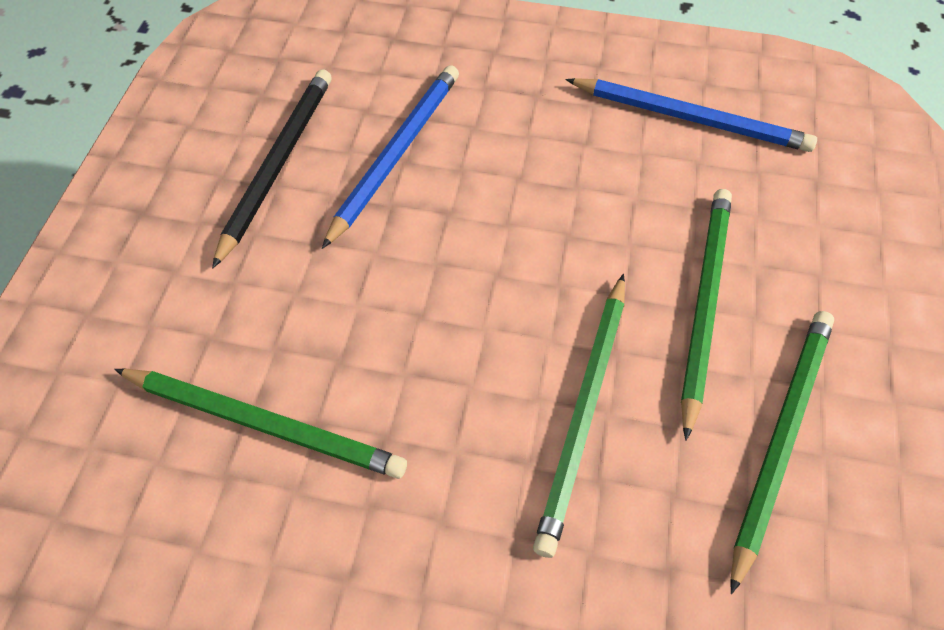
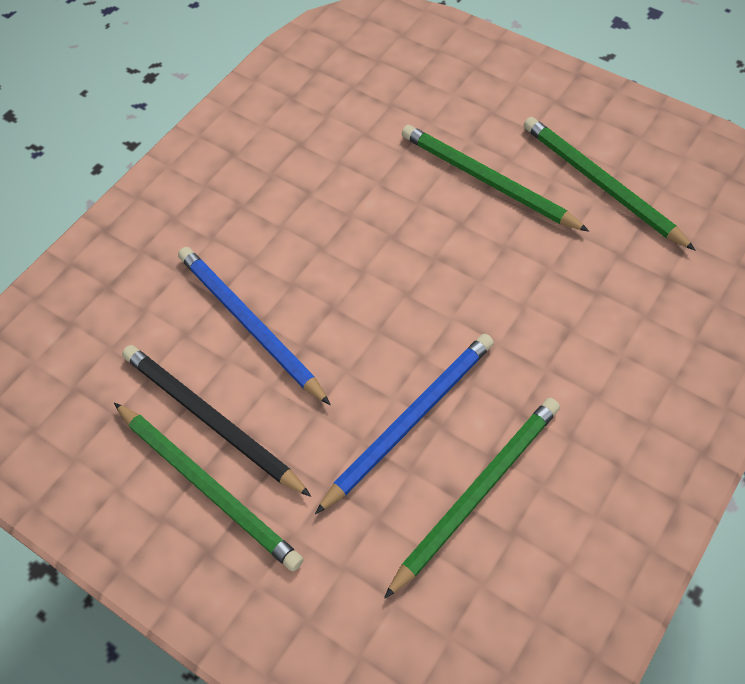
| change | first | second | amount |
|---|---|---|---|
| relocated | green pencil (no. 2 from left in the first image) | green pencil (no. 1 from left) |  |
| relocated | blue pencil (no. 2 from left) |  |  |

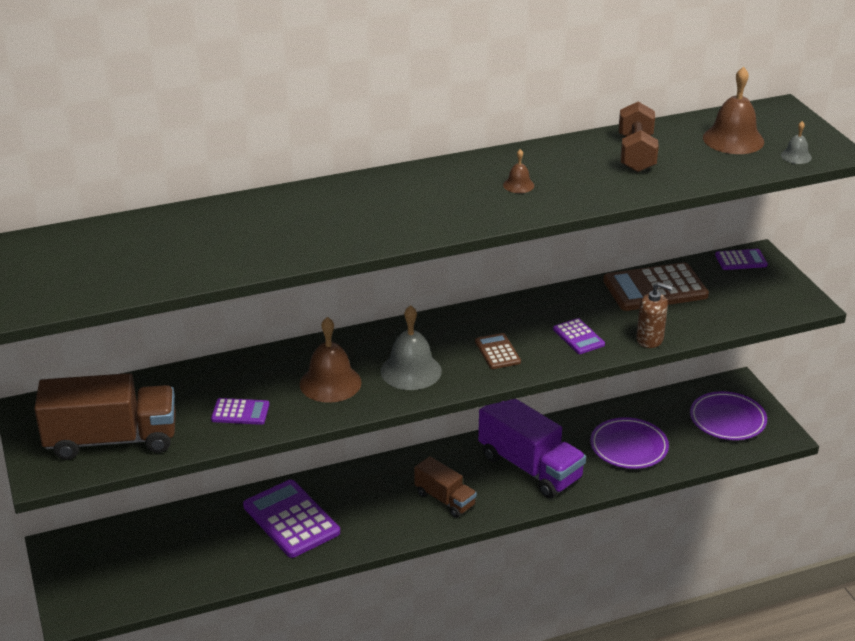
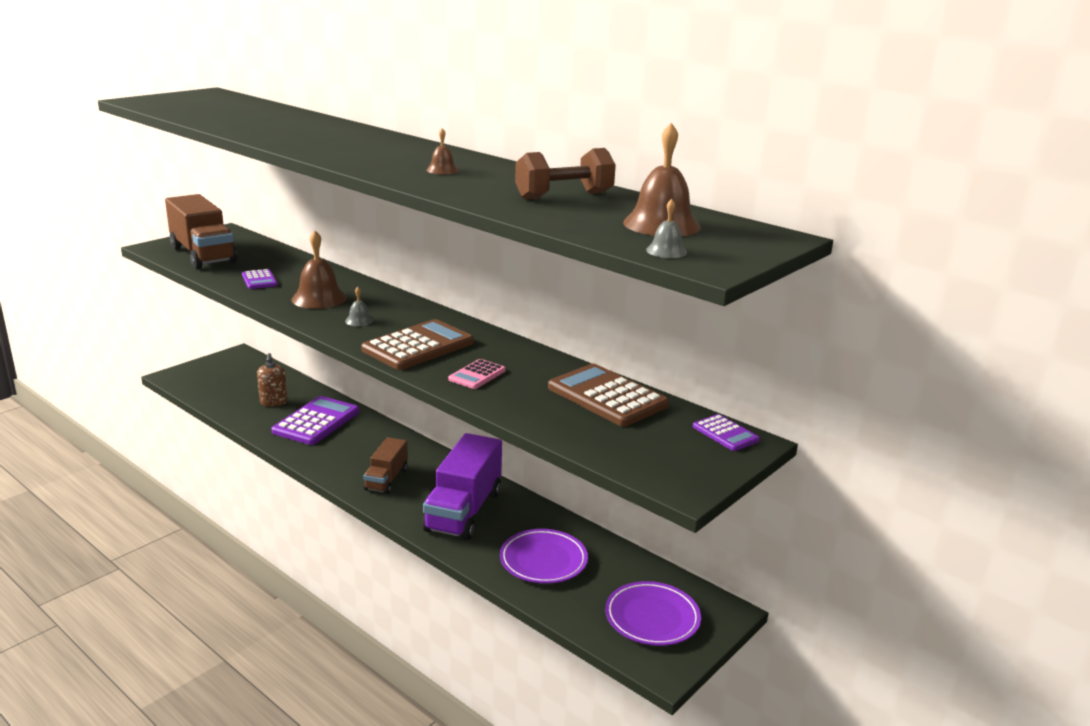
| change | first | second | amount |
|---|---|---|---|
| size | grey bell (no. 1 from left) |  | x0.49 |
| size | brown calculator (no. 1 from left) |  | x1.94 |
| colour | purple calculator (no. 3 from left) | pink calculator |  |
| relocated | brown soap dispenser |  |  |

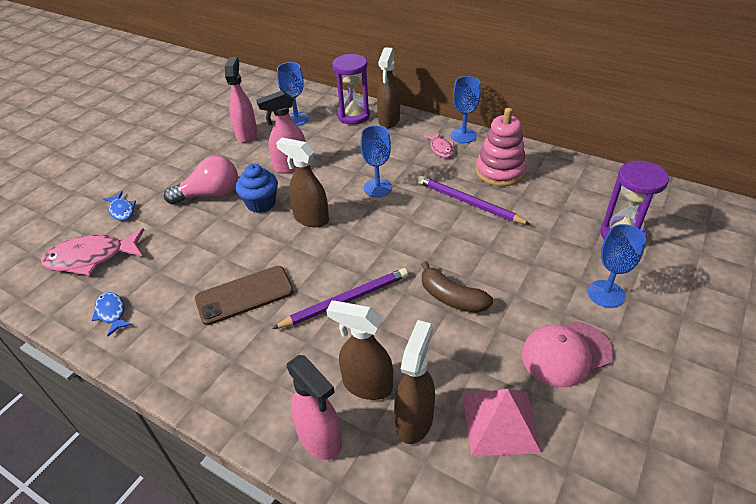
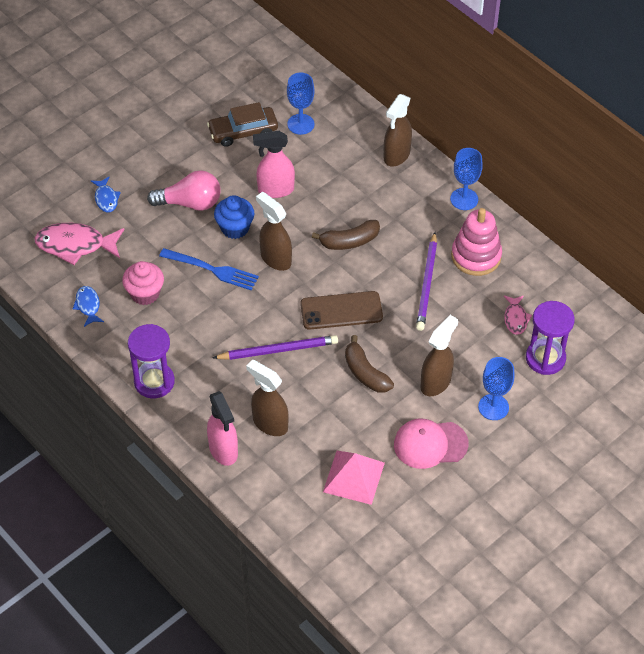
| change | first | second | amount |
|---|---|---|---|
| relocated | brown phone |  |  |
| exchanged | pink spray bottle (no. 1 from left) | brown car |  |
| relocated | purple hourglass (no. 1 from left) |  |  |
| exchanged | blue goblet (no. 2 from left) | brown banana (no. 1 from left) |  |
| relocated | brown spray bottle (no. 4 from left) |  |  |
| spun | purple pencil (no. 2 from left) |  | 135 degrees counterclockwise |
| relocated | pink fish (no. 2 from left) |  |  |
| appeared |  | pink cupcake |  |
| appeared |  | blue fork |  |

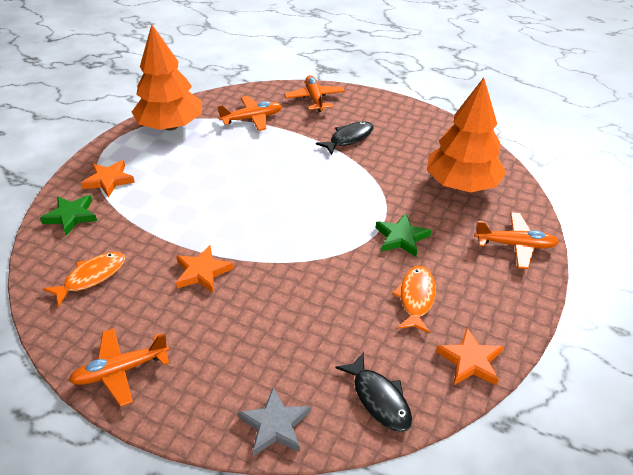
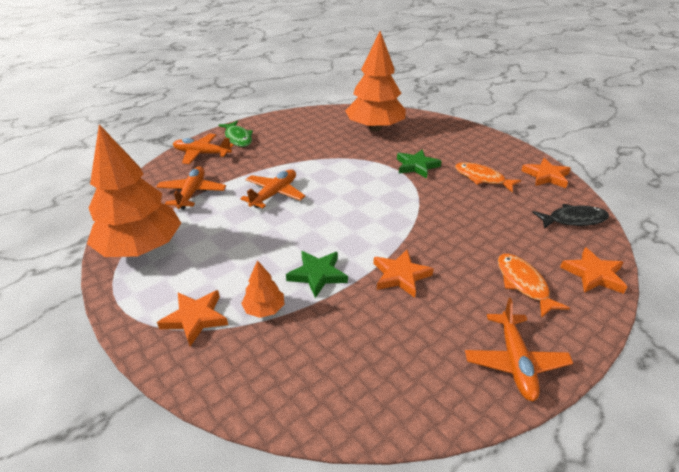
| change | first | second | amount |
|---|---|---|---|
| relocated | green star (no. 1 from left) |  |  |
| relocated | orange fish (no. 1 from left in the first image) | orange fish (no. 2 from left) |  |
| colour | grey star | orange star (no. 4 from left) |  |
| missing | black fish (no. 1 from left) |  |  |
| relocated | orange plane (no. 4 from left in the first image) | orange plane (no. 3 from left) |  |
| appeared |  | green fish |  |
| appeared |  | orange tree (no. 2 from left) |  |

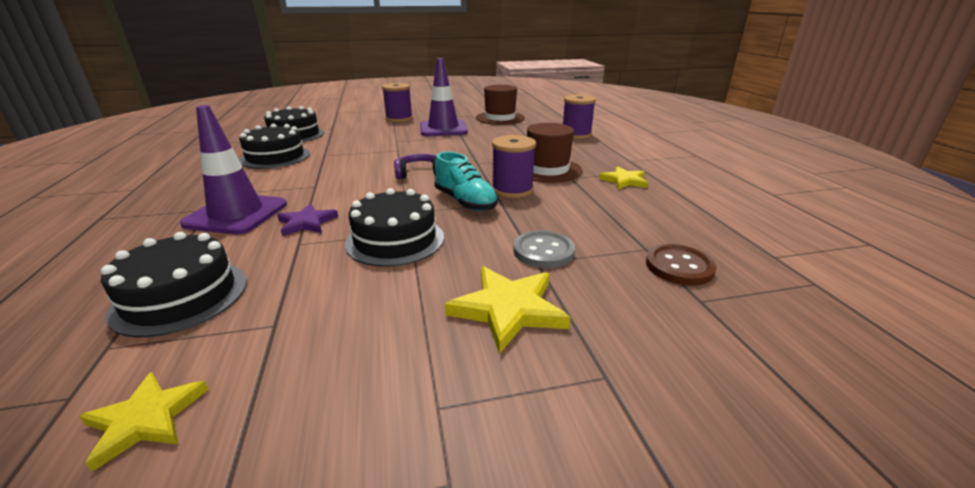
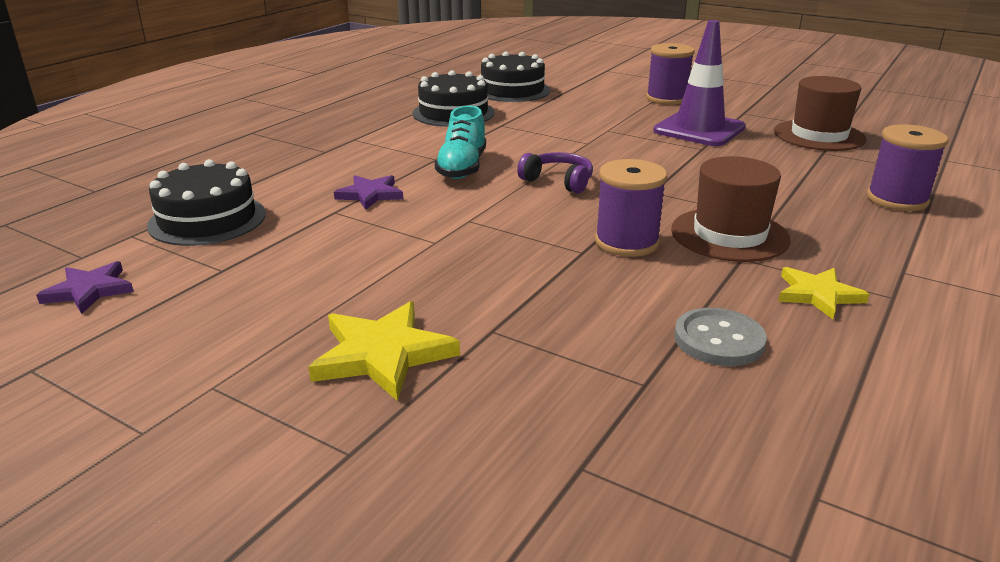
| change | first | second | amount |
|---|---|---|---|
| colour | yellow star (no. 1 from left) | purple star (no. 1 from left) |  |
| missing | purple traffic cone (no. 1 from left) |  |  |
| missing | black cake (no. 4 from left) |  |  |
| relocated | turquoise shoe |  |  |
| relocated | grey button |  |  |
| missing | brown button |  |  |

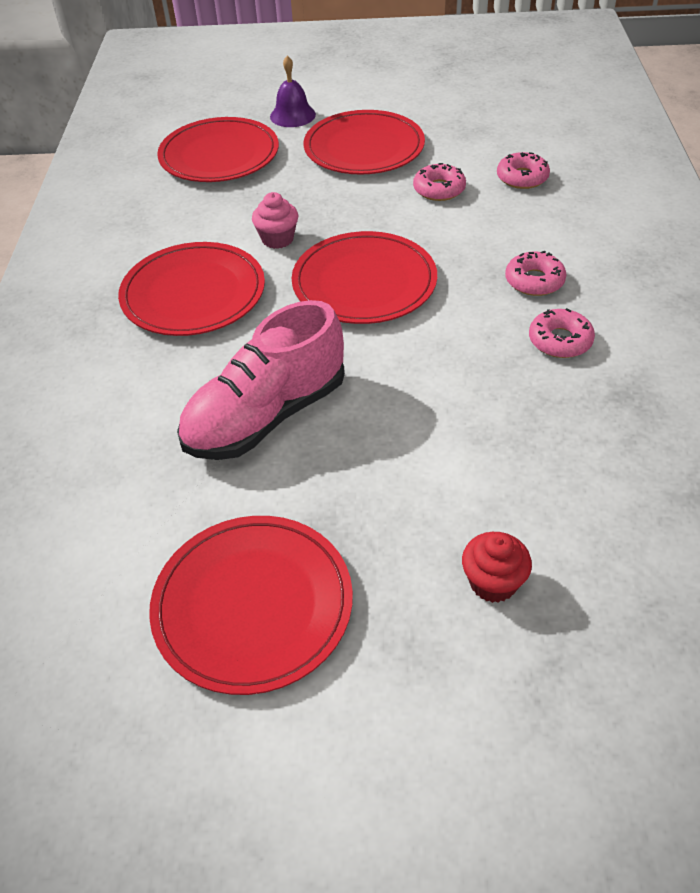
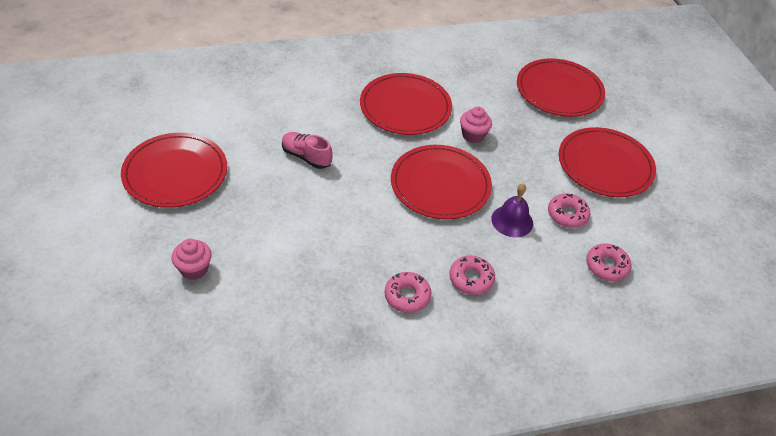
| change | first | second | amount |
|---|---|---|---|
| size | pink shoe |  | x0.53 |
| relocated | purple bell |  |  |
| colour | red cupcake | pink cupcake (no. 1 from left) |  |

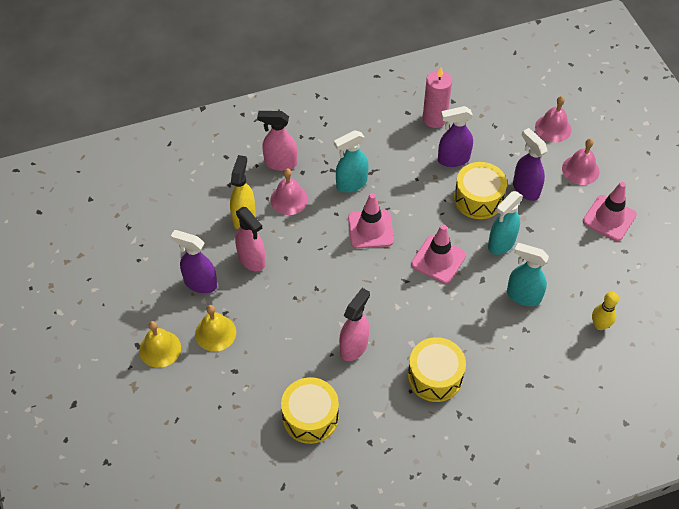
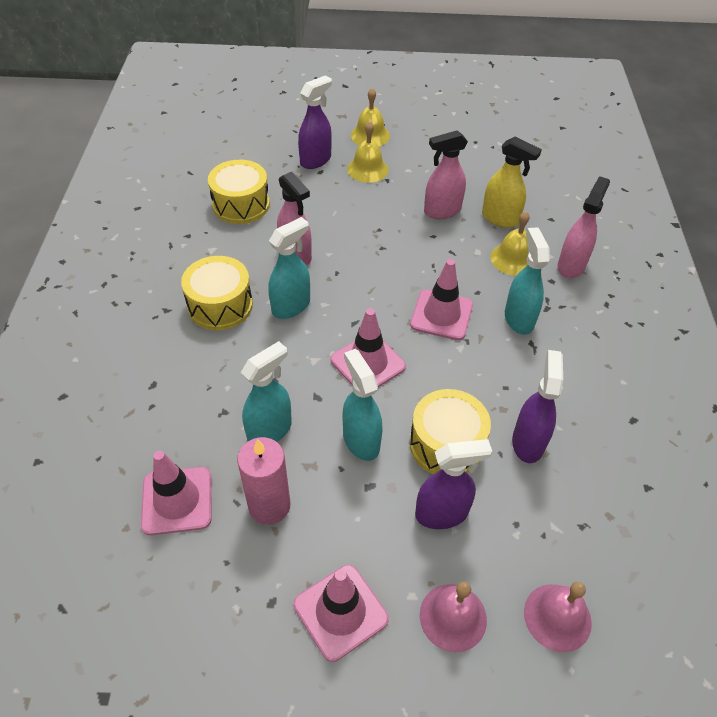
| change | first | second | amount |
|---|---|---|---|
| relocated | purple spray bottle (no. 1 from left) |  |  |
| colour | pink bell (no. 1 from left) | yellow bell (no. 3 from left) |  |
| relocated | pink candle |  |  |
| exchanged | yellow bowling pin | pink traffic cone (no. 1 from left) |  |
| appeared |  | turquoise spray bottle (no. 2 from left) |  |

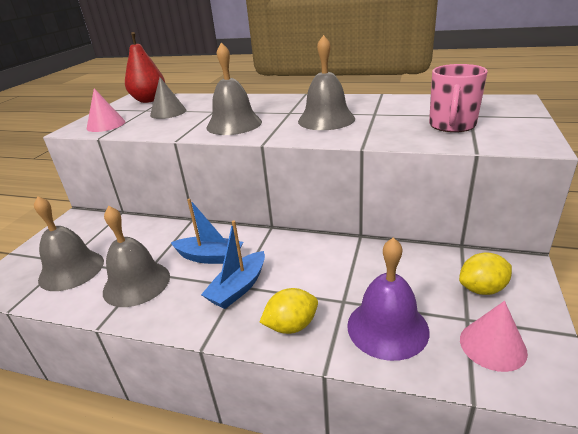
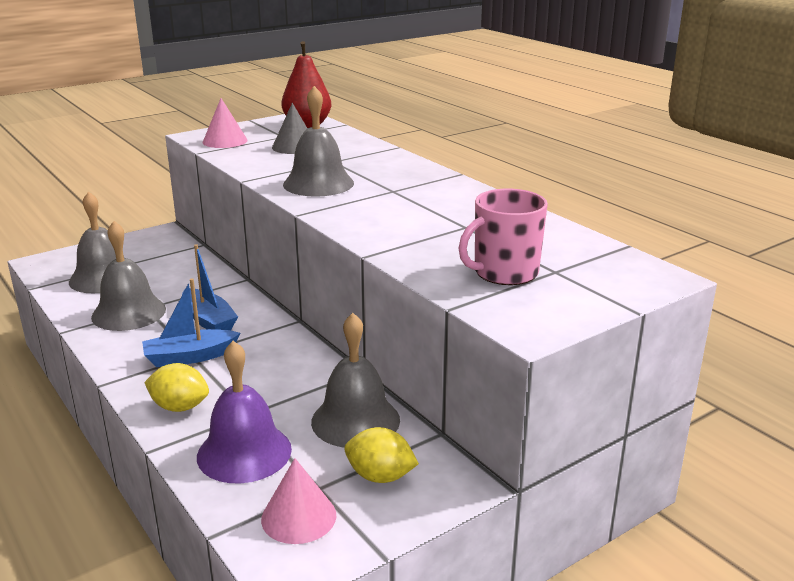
| change | first | second | amount |
|---|---|---|---|
| relocated | grey bell (no. 4 from left) |  |  |

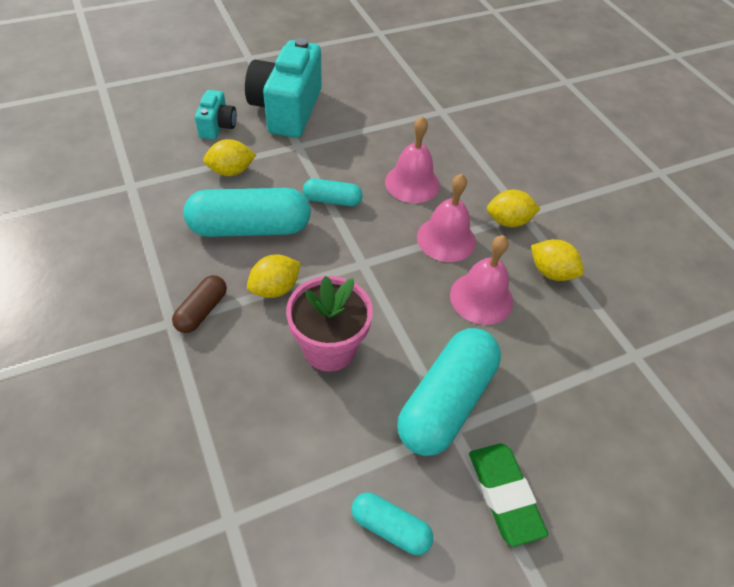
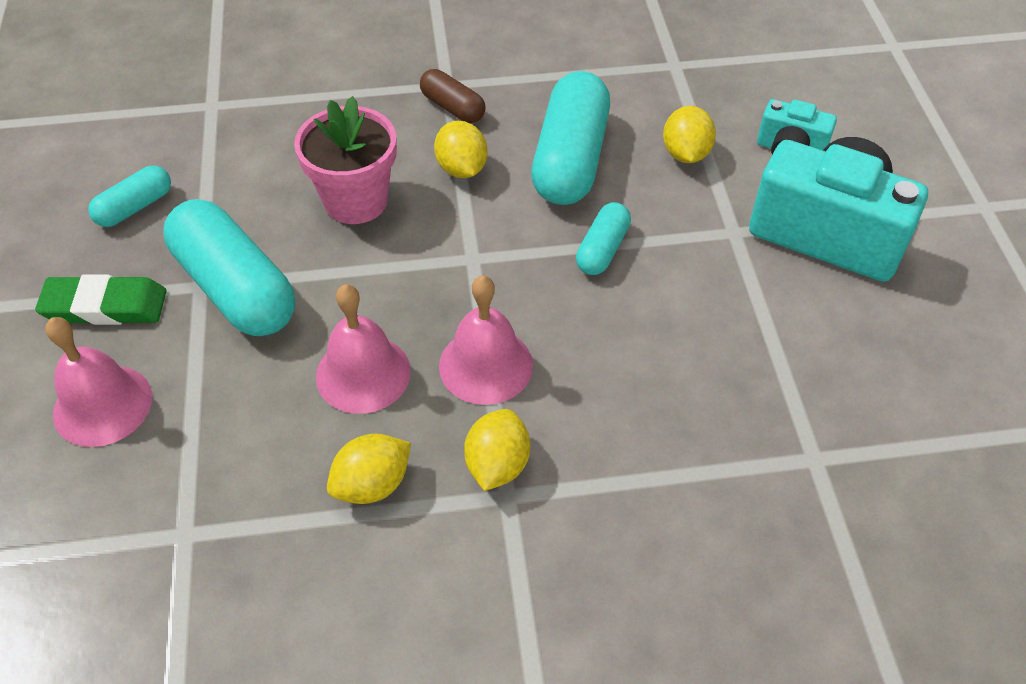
| change | first | second | amount |
|---|---|---|---|
| relocated | pink bell (no. 1 from left) |  |  |

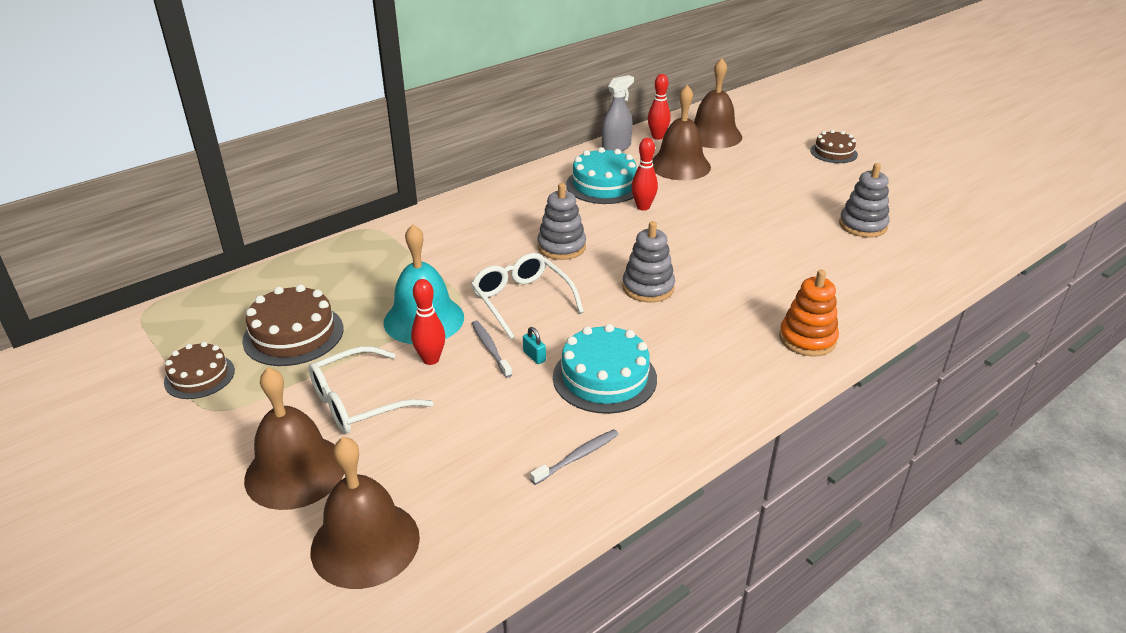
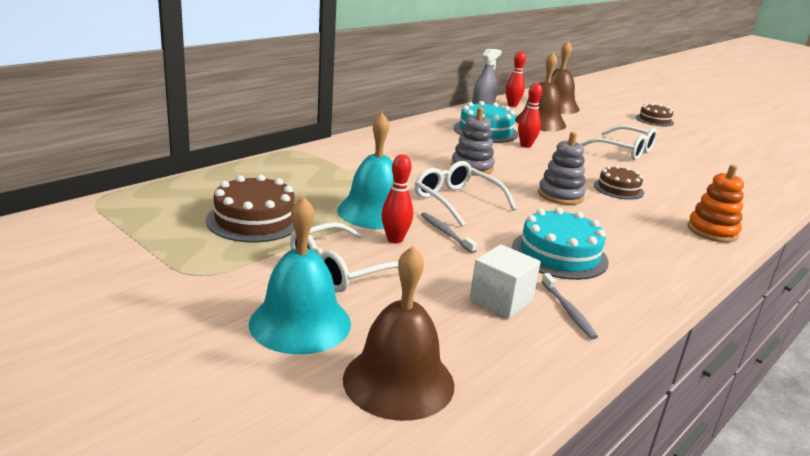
| change | first | second | amount |
|---|---|---|---|
| relocated | brown cake (no. 1 from left in the first image) | brown cake (no. 2 from left) |  |
| colour | brown bell (no. 1 from left) | turquoise bell (no. 1 from left) |  |
| missing | turquoise padlock |  |  |
| spun | grey toothbrush (no. 2 from left) |  | 120 degrees clockwise |
| missing | grey stacking toy (no. 3 from left) |  |  |
| appeared |  | white cube |  |
| appeared |  | white glasses (no. 3 from left) |  |

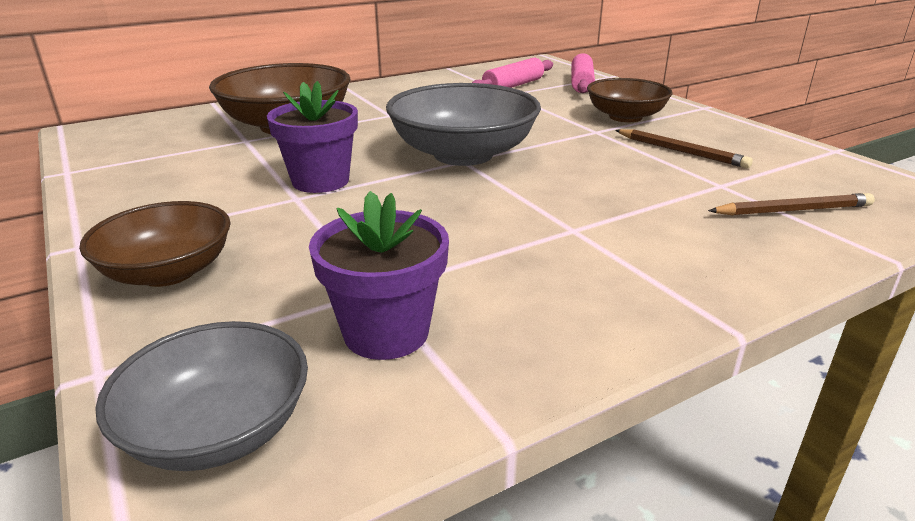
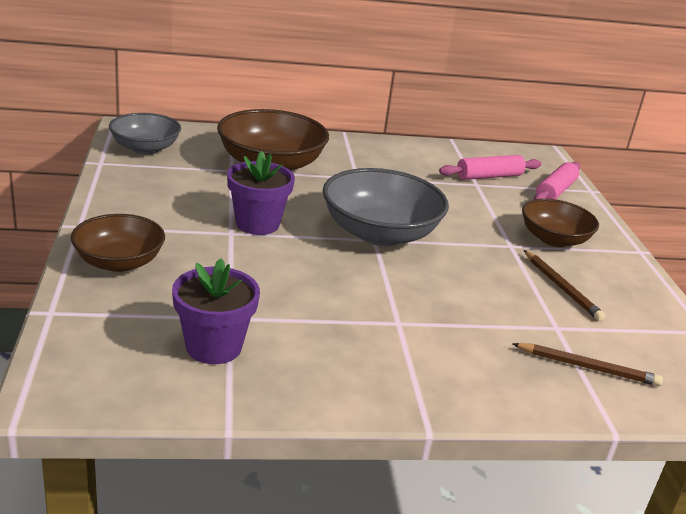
| change | first | second | amount |
|---|---|---|---|
| relocated | grey bowl (no. 1 from left) |  |  |

